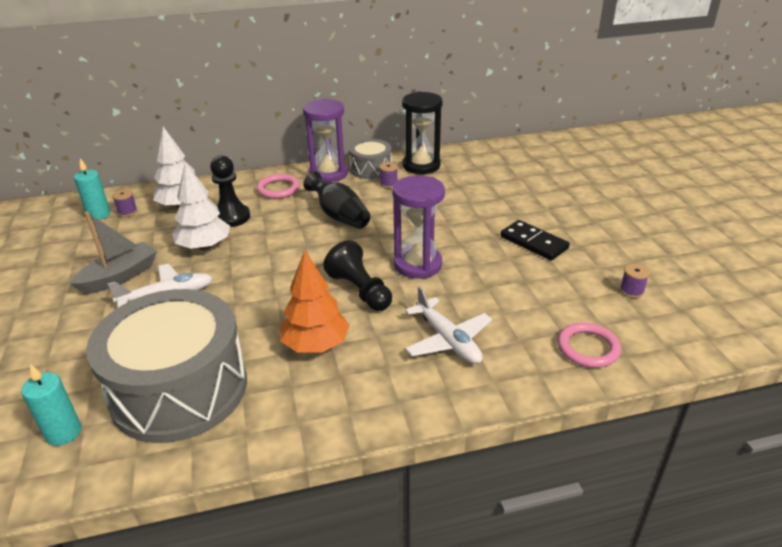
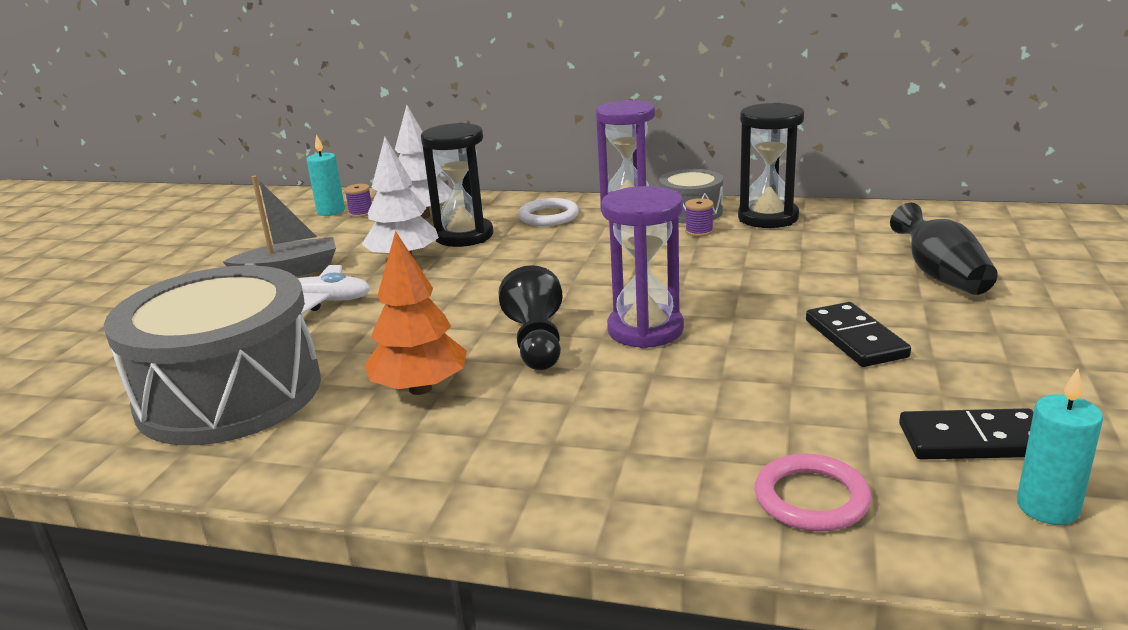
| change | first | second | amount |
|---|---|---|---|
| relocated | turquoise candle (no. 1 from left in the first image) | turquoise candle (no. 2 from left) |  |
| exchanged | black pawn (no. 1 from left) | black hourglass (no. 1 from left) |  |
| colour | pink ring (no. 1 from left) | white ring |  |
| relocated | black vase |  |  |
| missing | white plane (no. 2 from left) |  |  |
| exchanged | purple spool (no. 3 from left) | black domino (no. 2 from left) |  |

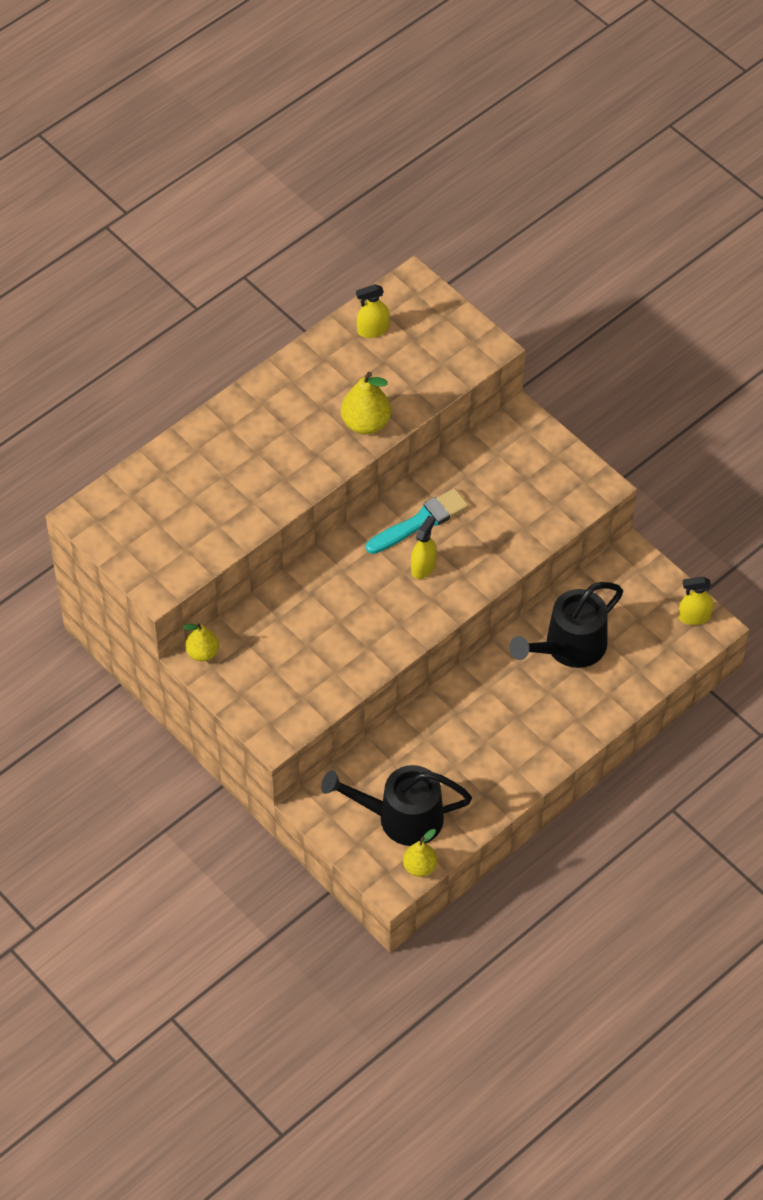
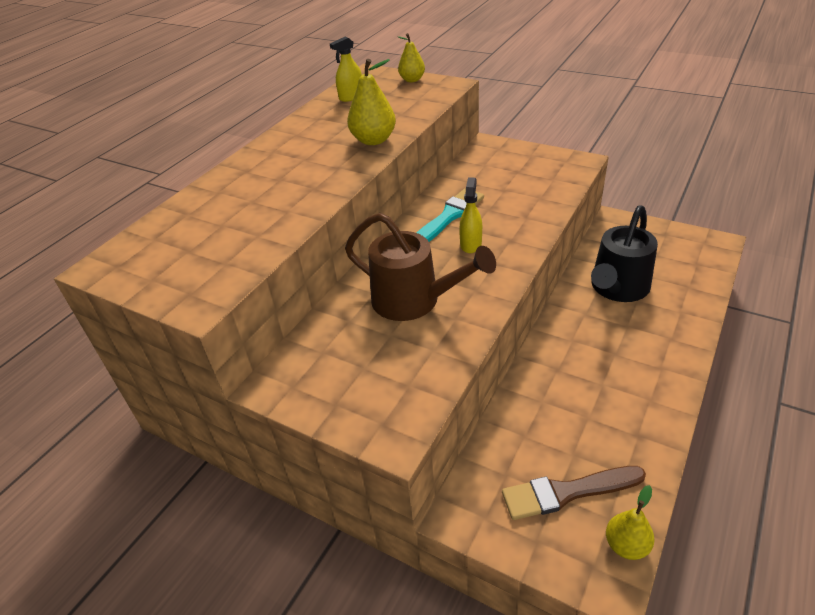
| change | first | second | amount |
|---|---|---|---|
| relocated | yellow pear (no. 1 from left in the first image) | yellow pear (no. 2 from left) |  |
| exchanged | black watering can (no. 1 from left) | brown brush |  |
| missing | yellow spray bottle (no. 3 from left) |  |  |
| appeared |  | brown watering can |  |

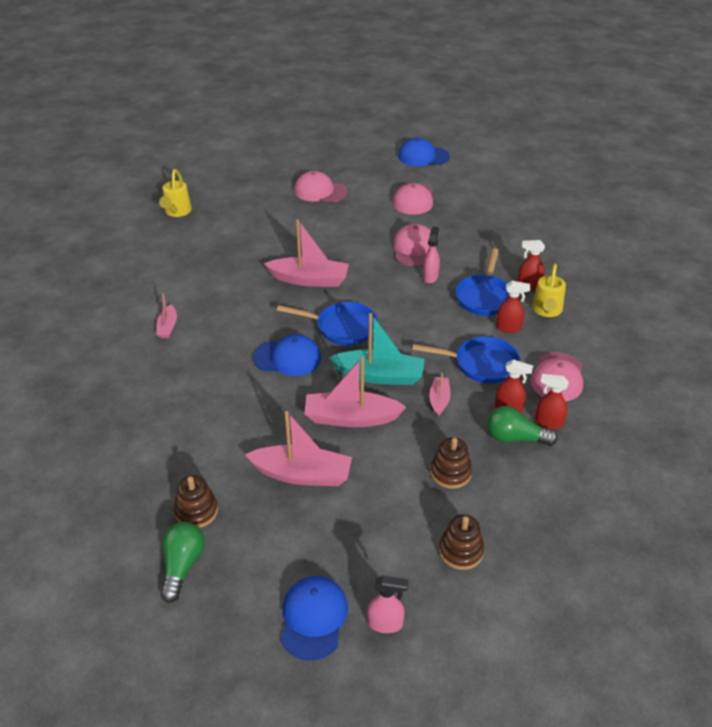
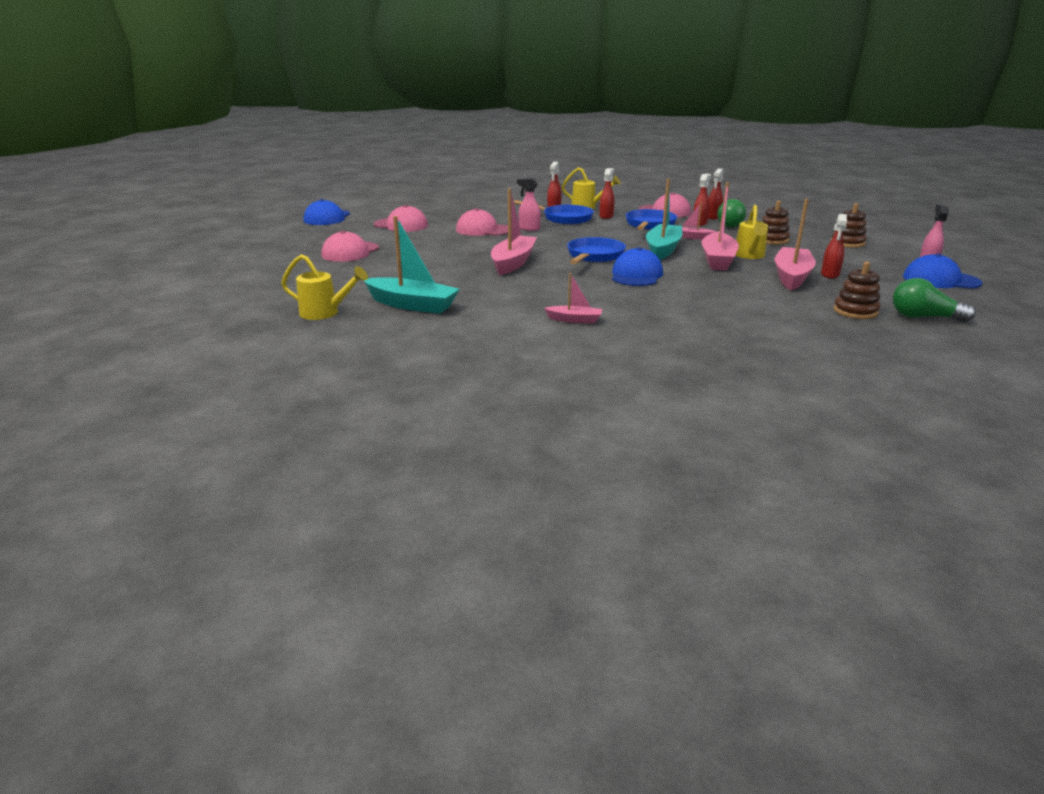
| change | first | second | amount |
|---|---|---|---|
| appeared |  | turquoise boat (no. 1 from left) |  |
| appeared |  | yellow watering can (no. 3 from left) |  |
| appeared |  | red spray bottle (no. 5 from left) |  |

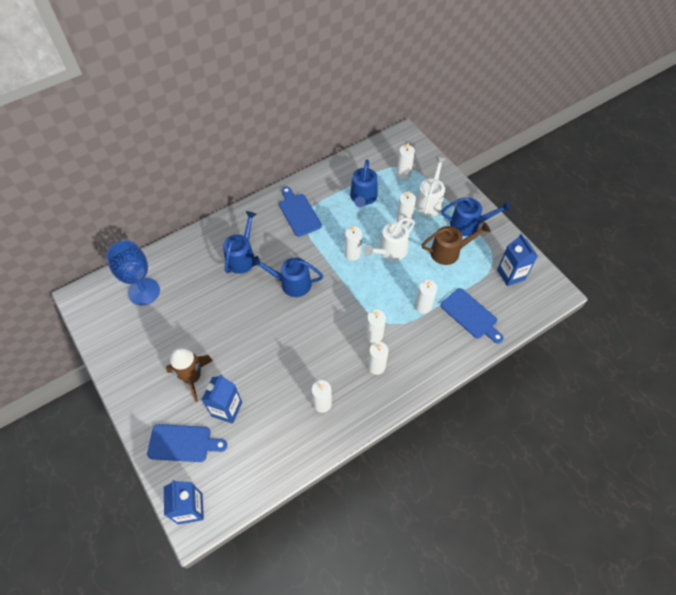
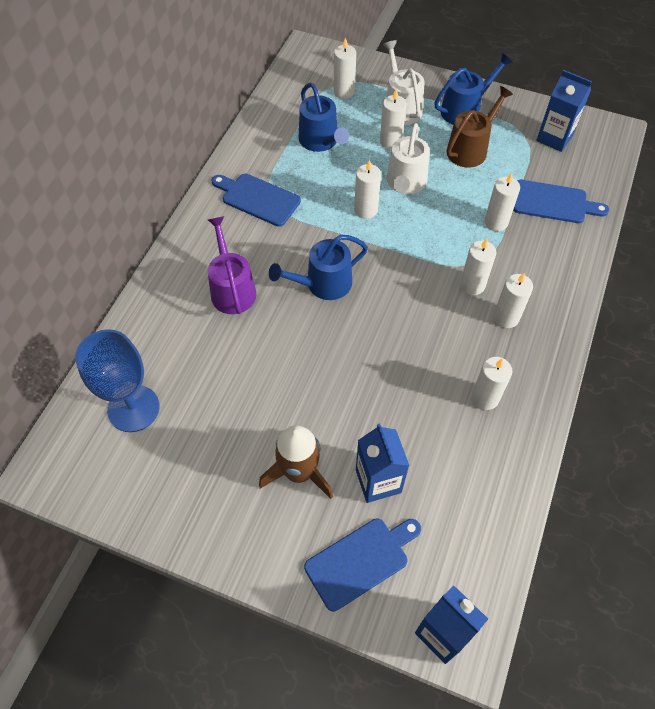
| change | first | second | amount |
|---|---|---|---|
| colour | blue watering can (no. 1 from left) | purple watering can |  |

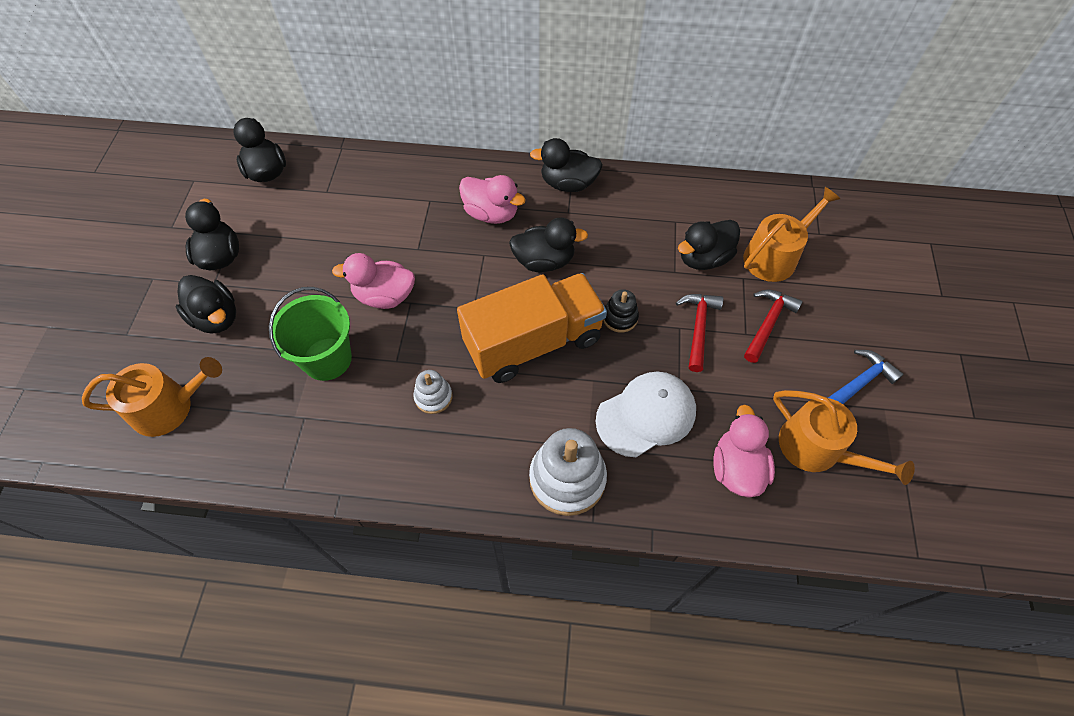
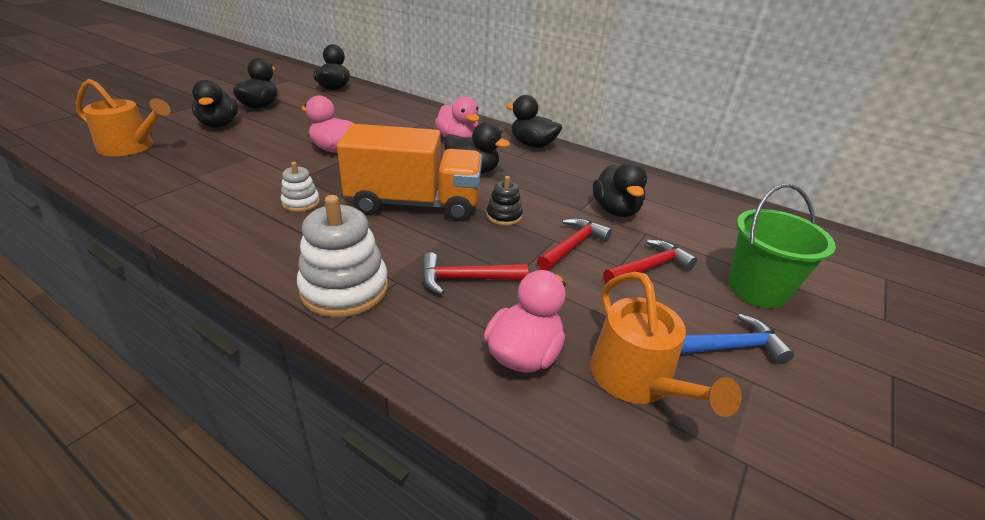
| change | first | second | amount |
|---|---|---|---|
| relocated | green bucket |  |  |
| exchanged | white cap | red hammer (no. 1 from left) |  |
| spun | black duck (no. 6 from left) |  | 90 degrees counterclockwise |
| missing | orange watering can (no. 2 from left) |  |  |

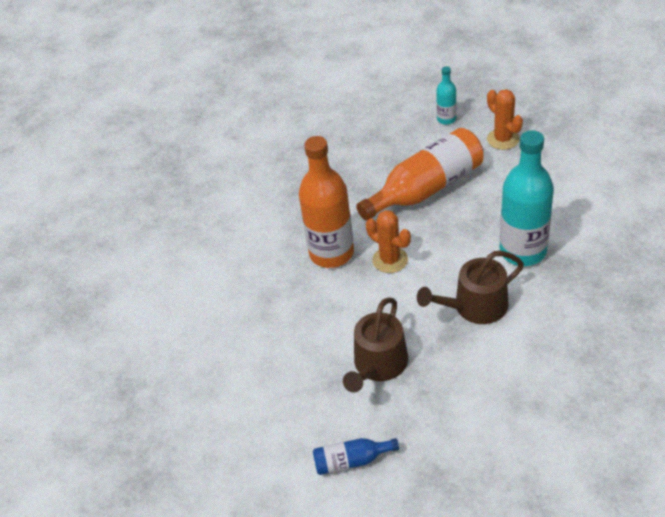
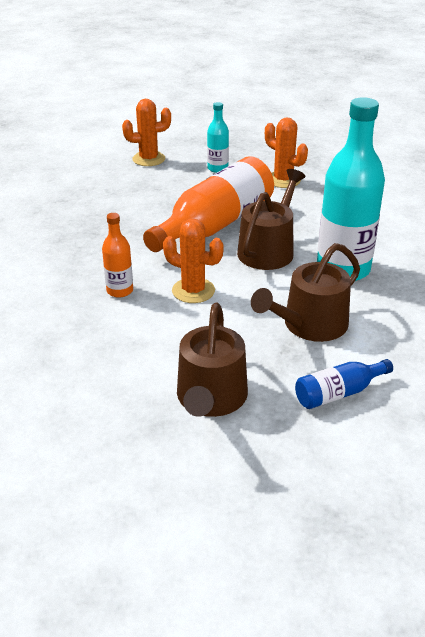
| change | first | second | amount |
|---|---|---|---|
| size | orange bottle (no. 1 from left) |  | x0.48 |
| relocated | blue bottle |  |  |
| appeared |  | orange cactus (no. 1 from left) |  |
| appeared |  | brown watering can (no. 2 from left) |  |

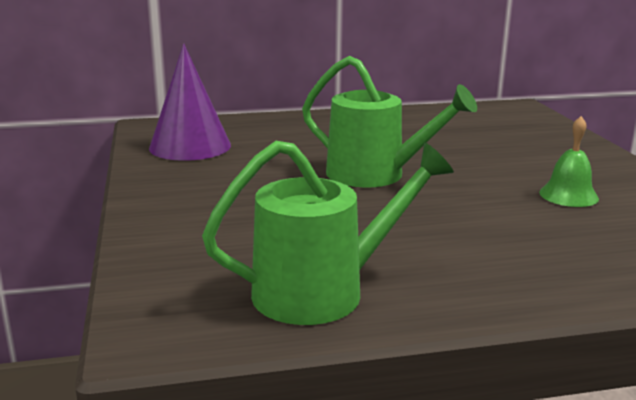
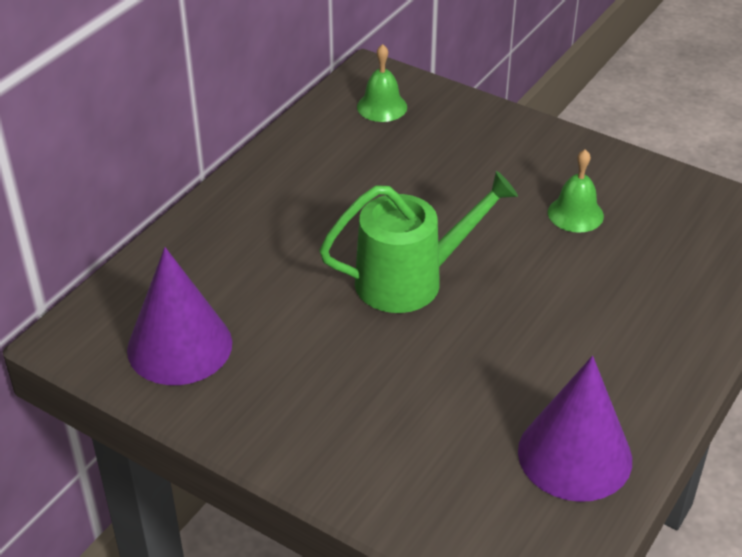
| change | first | second | amount |
|---|---|---|---|
| exchanged | green watering can (no. 1 from left) | purple cone (no. 2 from left) |  |
| appeared |  | green bell (no. 1 from left) |  |

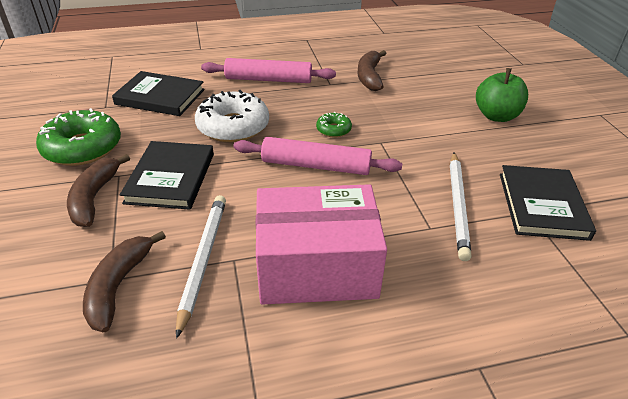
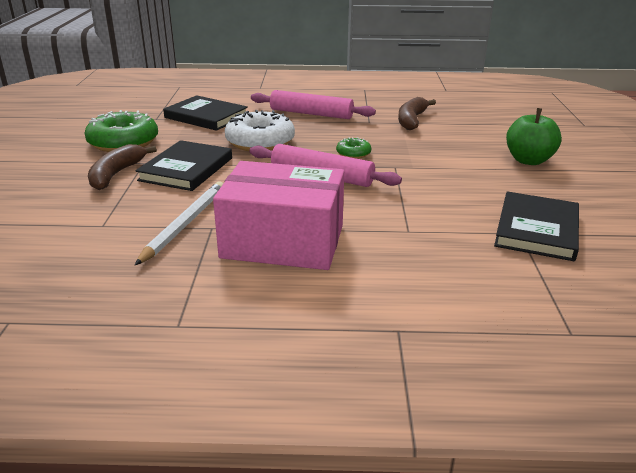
| change | first | second | amount |
|---|---|---|---|
| missing | brown banana (no. 2 from left) |  |  |
| missing | white pencil (no. 2 from left) |  |  |

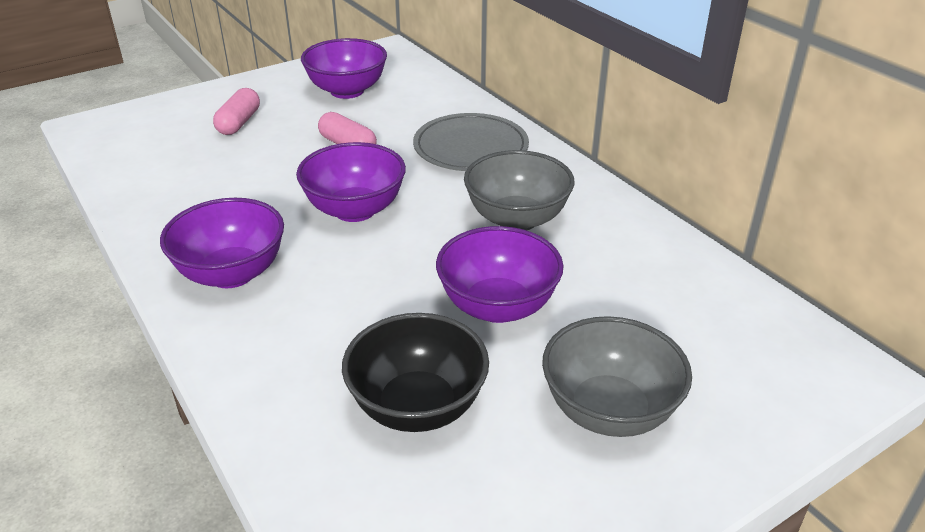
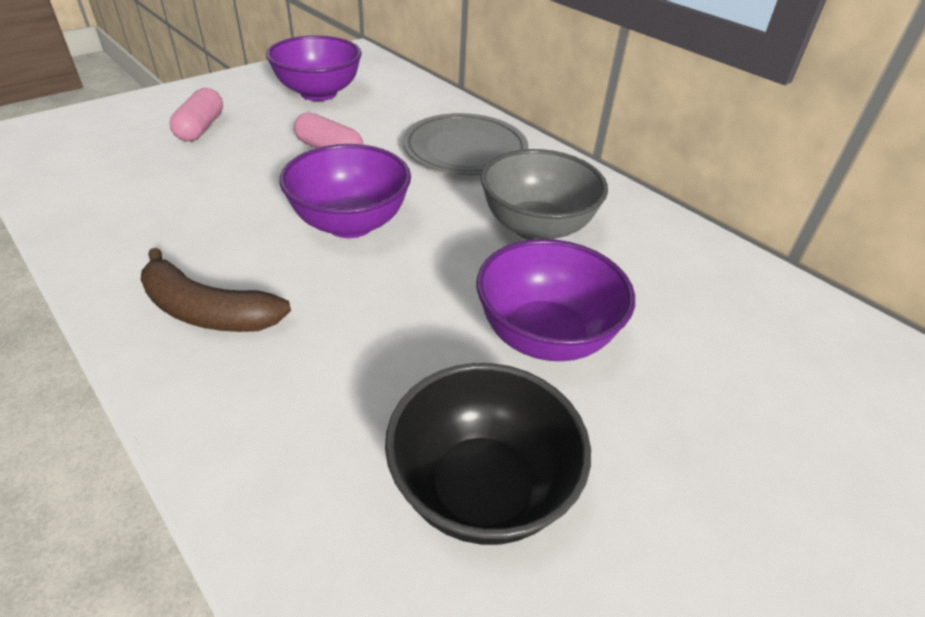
| change | first | second | amount |
|---|---|---|---|
| exchanged | purple bowl (no. 1 from left) | brown banana |  |
| missing | grey bowl (no. 2 from left) |  |  |

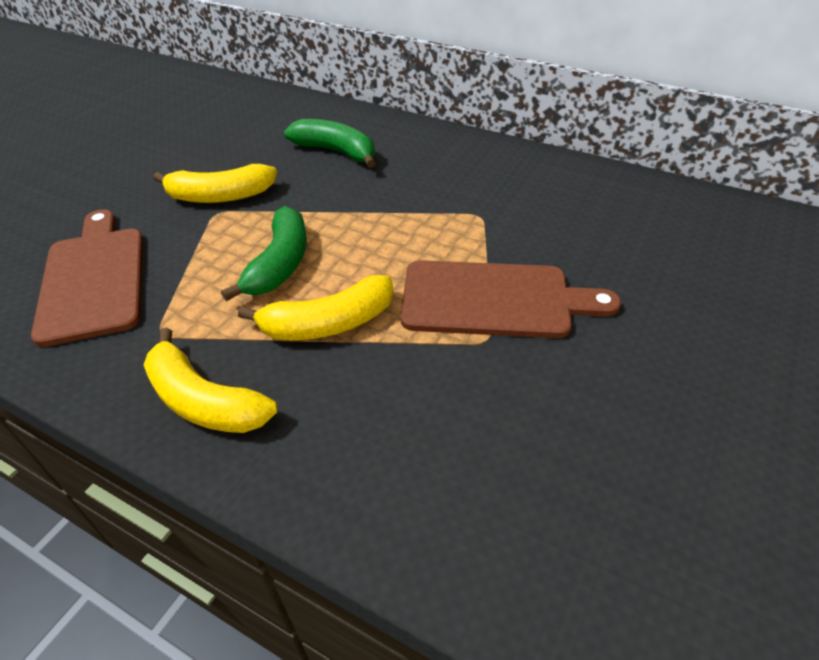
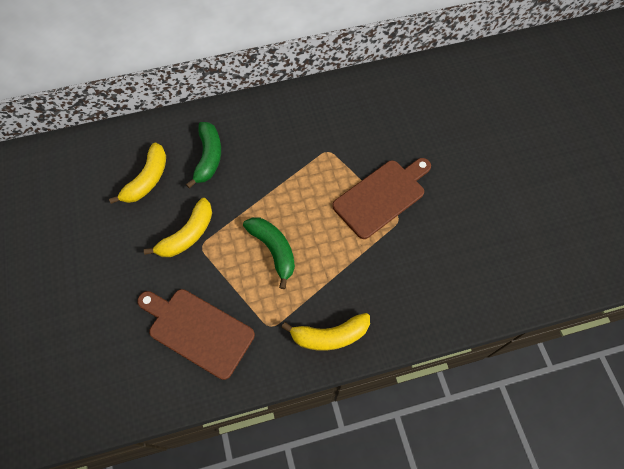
| change | first | second | amount |
|---|---|---|---|
| relocated | yellow banana (no. 3 from left in the first image) | yellow banana (no. 1 from left) |  |
| spun | green banana (no. 2 from left in the first image) | green banana (no. 1 from left) | 105 degrees clockwise |

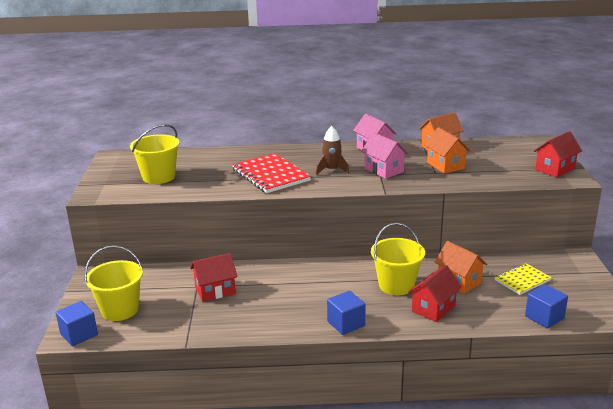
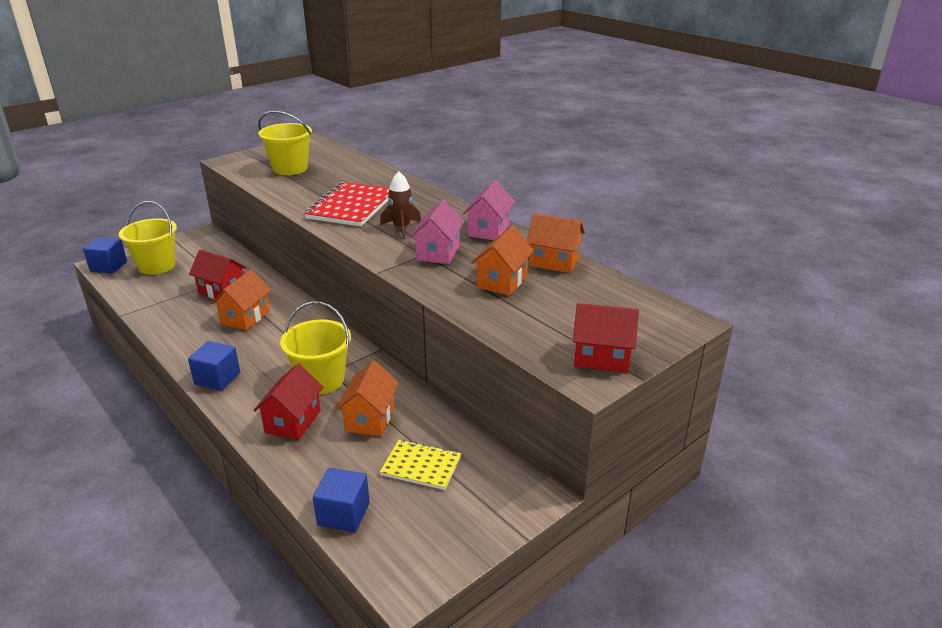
| change | first | second | amount |
|---|---|---|---|
| spun | red house (no. 2 from left) |  | 75 degrees counterclockwise |
| appeared |  | orange house (no. 1 from left) |  |

